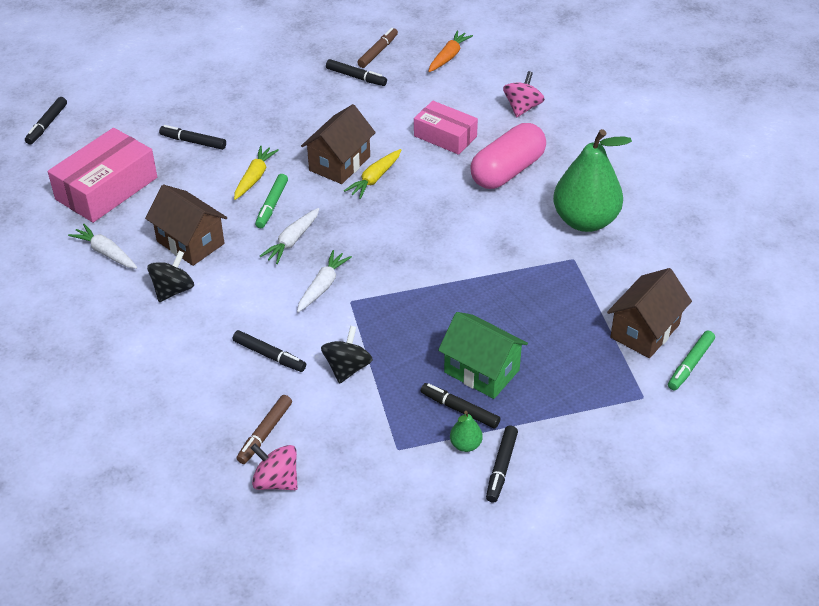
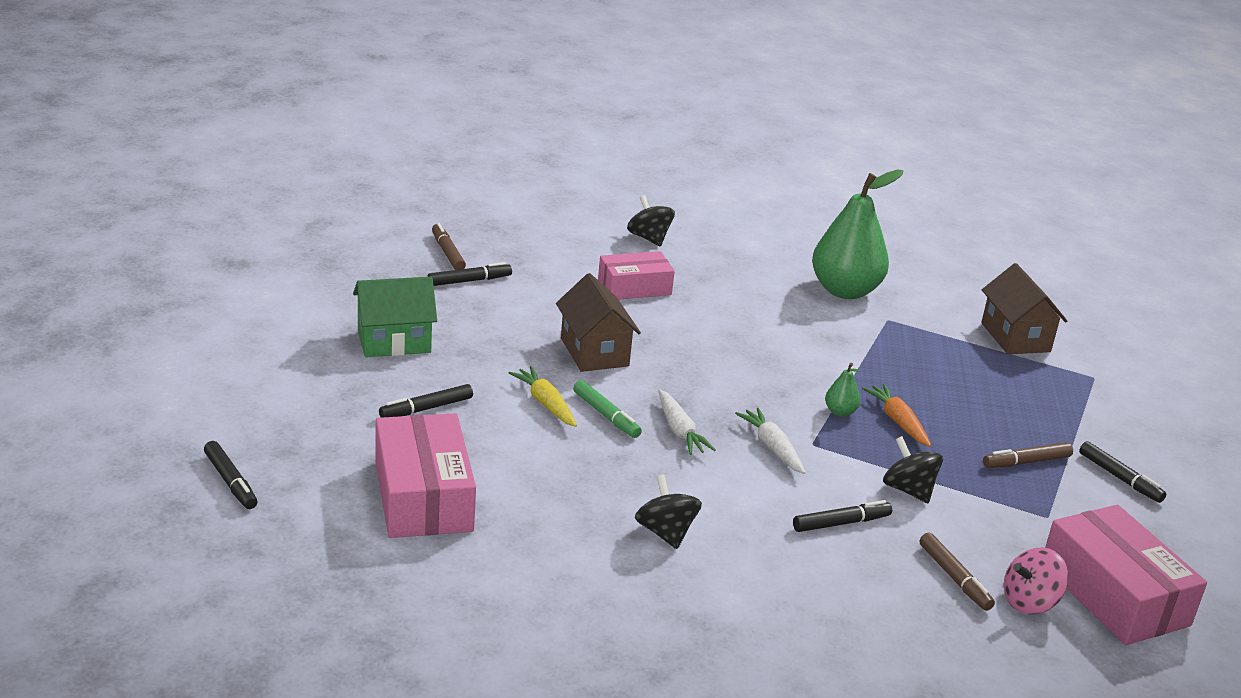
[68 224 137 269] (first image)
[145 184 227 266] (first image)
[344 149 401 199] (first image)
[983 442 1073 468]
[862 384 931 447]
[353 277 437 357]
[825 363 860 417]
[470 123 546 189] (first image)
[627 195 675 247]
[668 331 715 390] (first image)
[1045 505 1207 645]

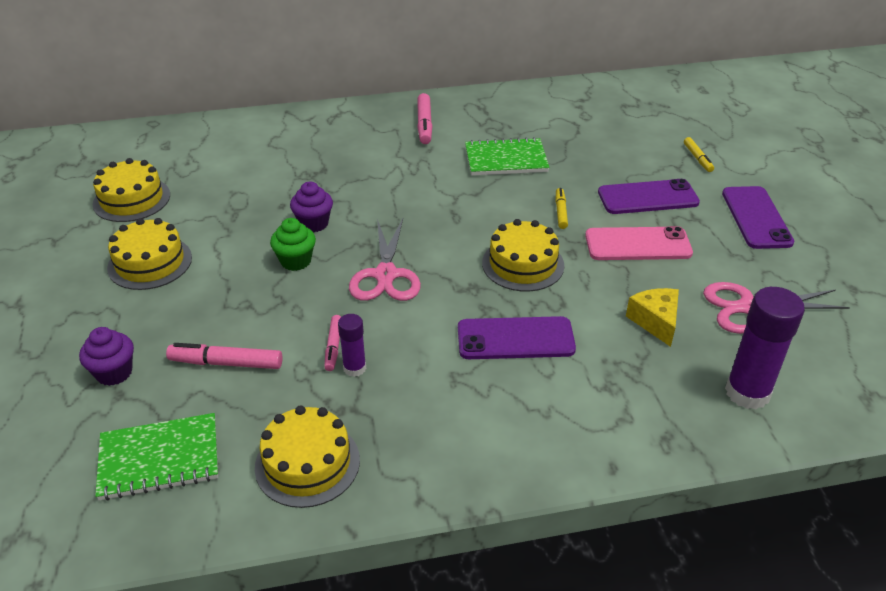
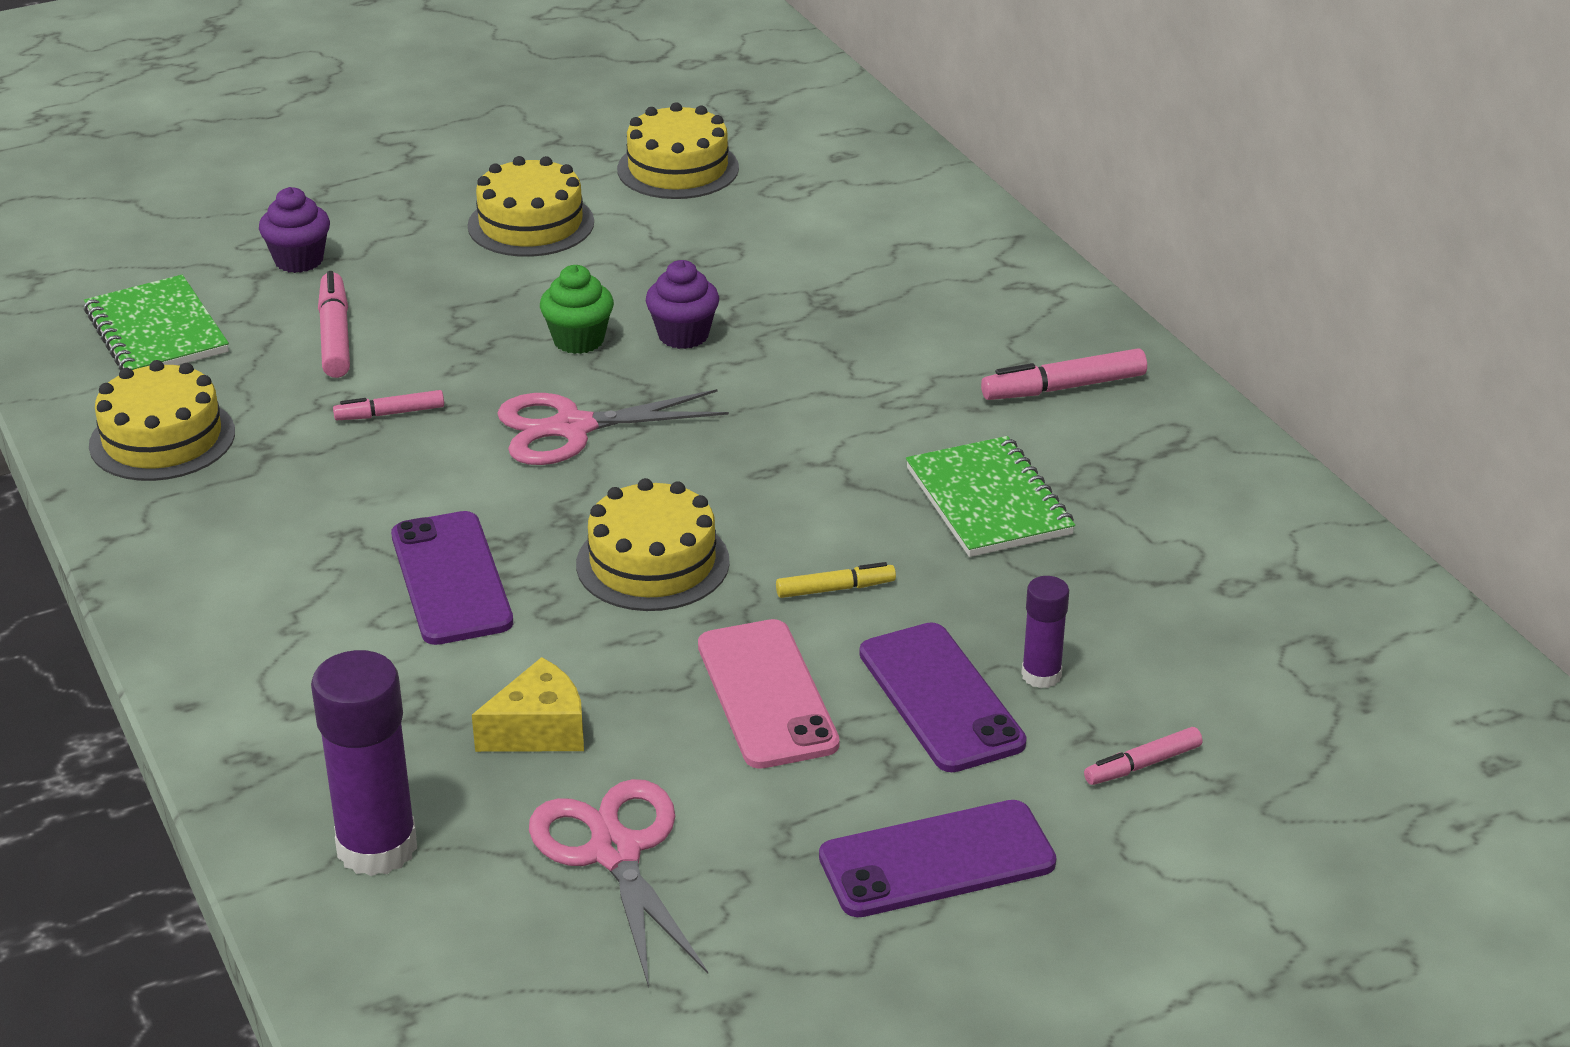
[1021 576 1069 688]
[1084 727 1202 785]

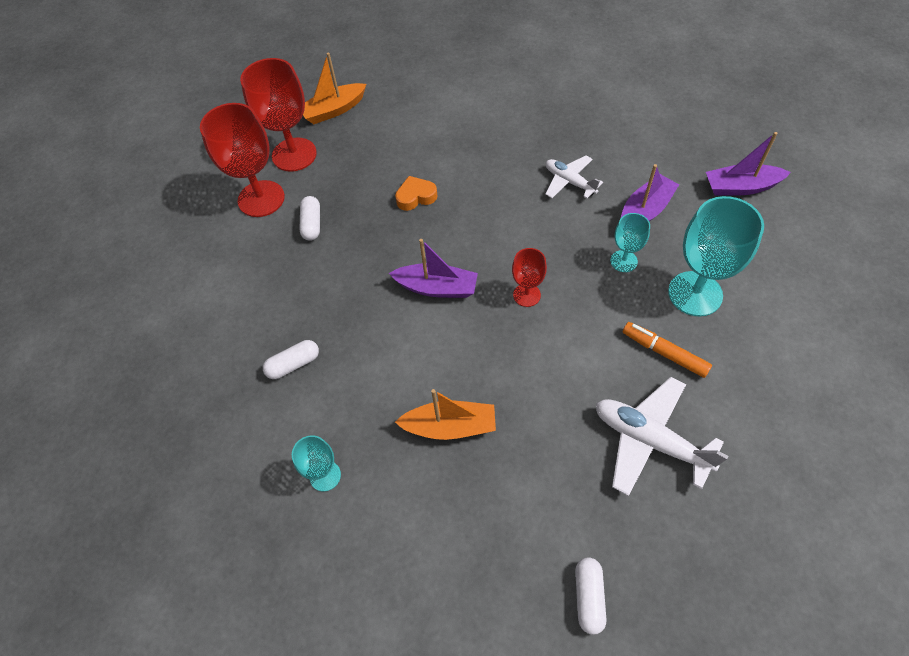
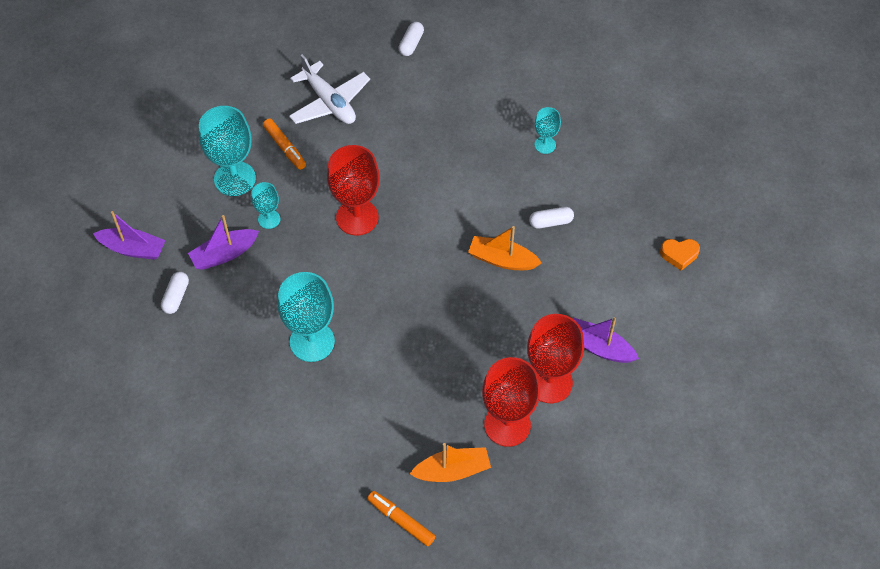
[161 272 189 314]
[574 318 639 363]
[660 239 700 271]
[468 226 542 270]
[327 145 380 236]
[545 155 603 199] (first image)
[278 272 335 362]
[367 491 435 546]

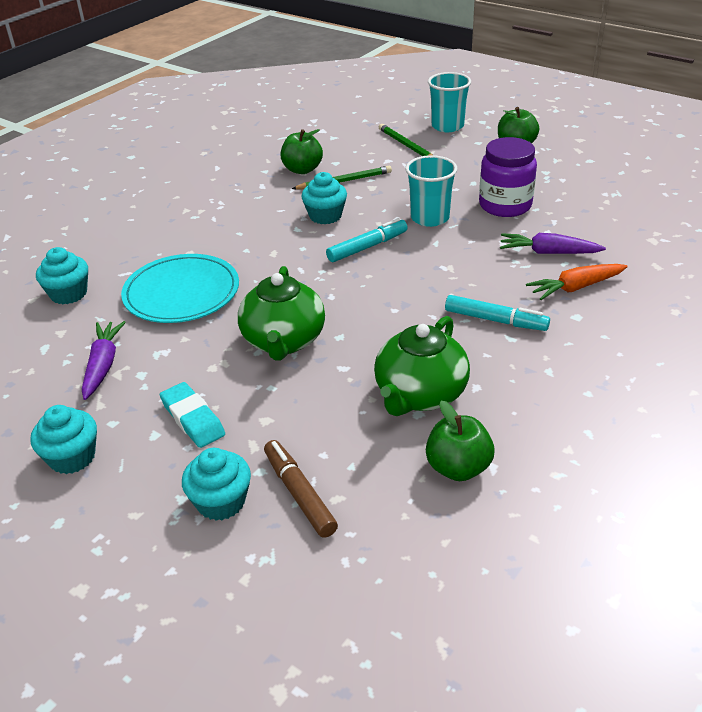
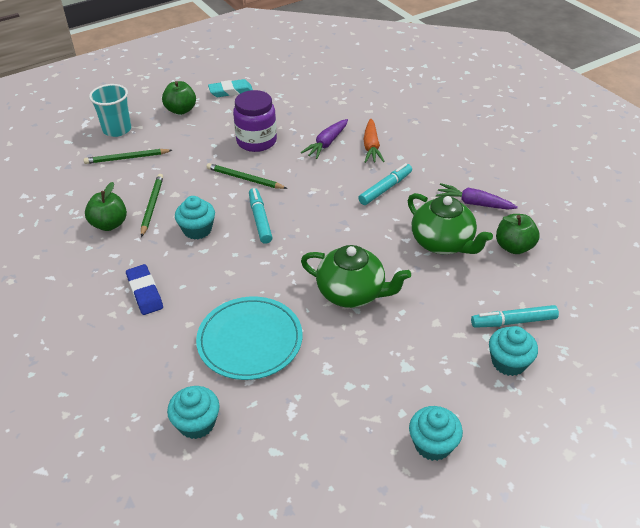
[436 183 518 209]
[208 79 253 97]
[471 305 559 328]
[207 163 288 189]
[126 264 163 315]

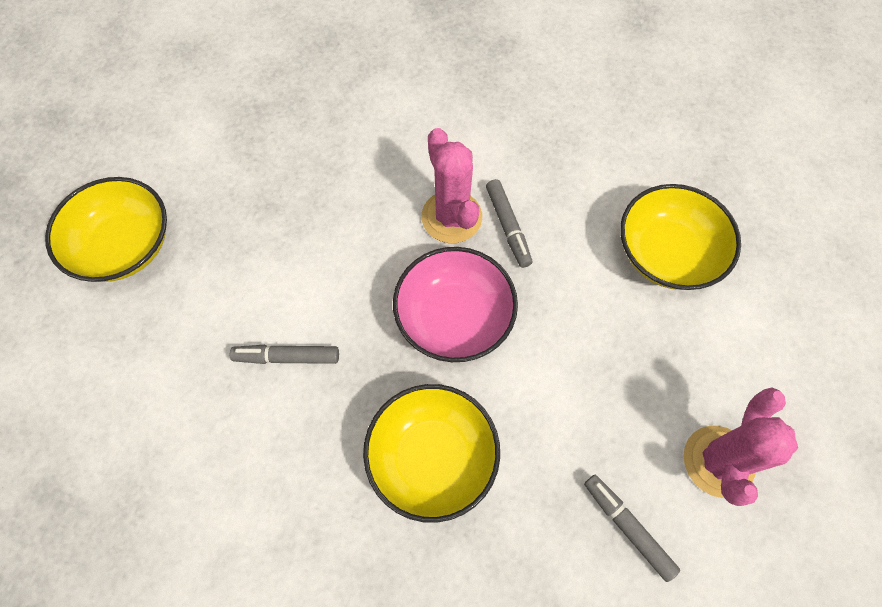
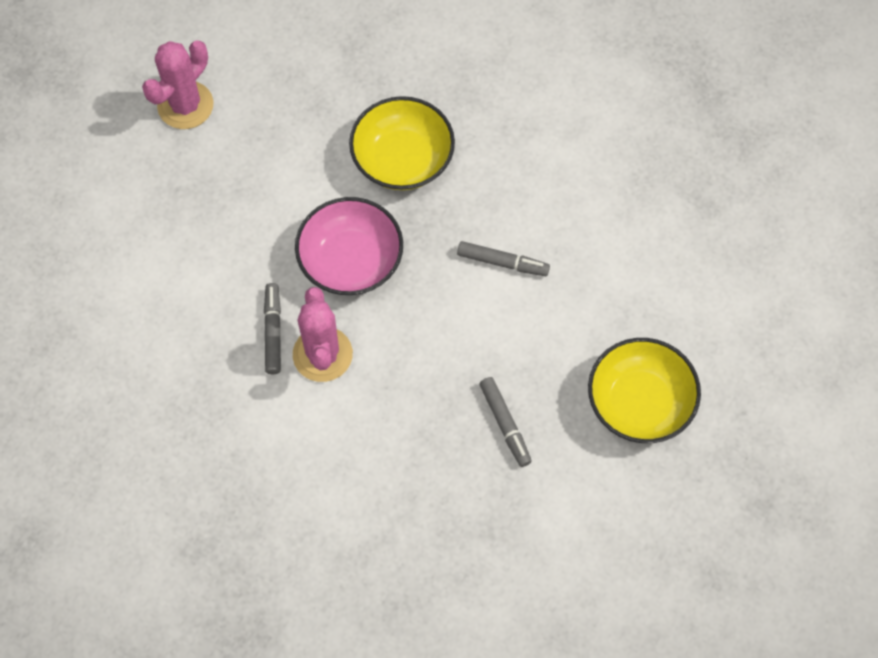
[479 377 532 467]
[620 184 741 290] (first image)

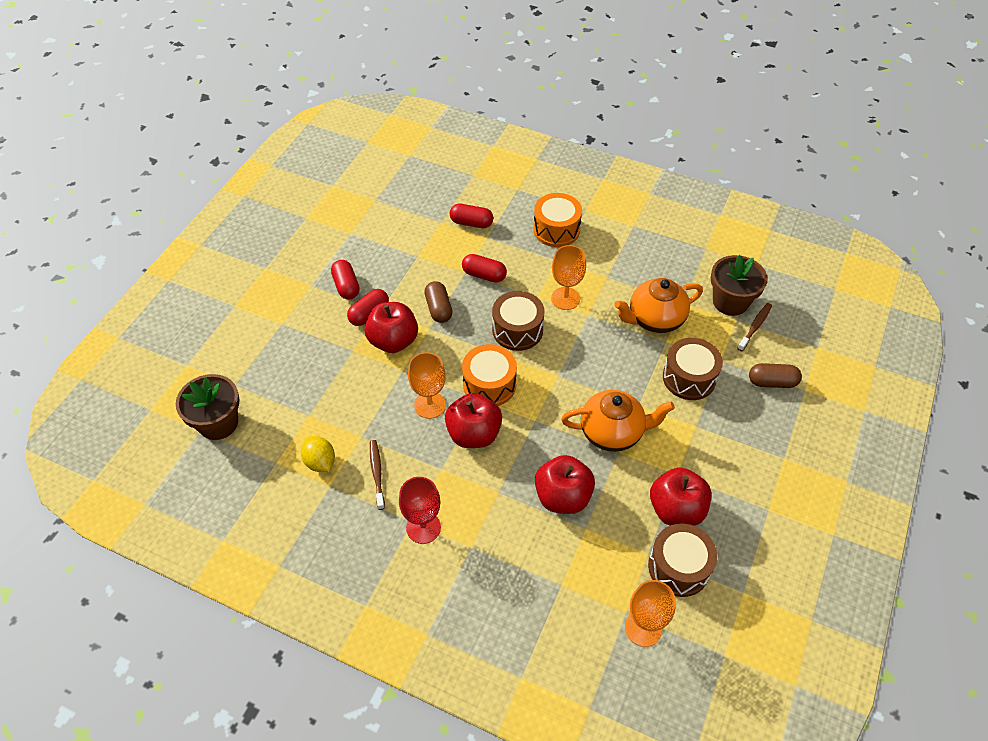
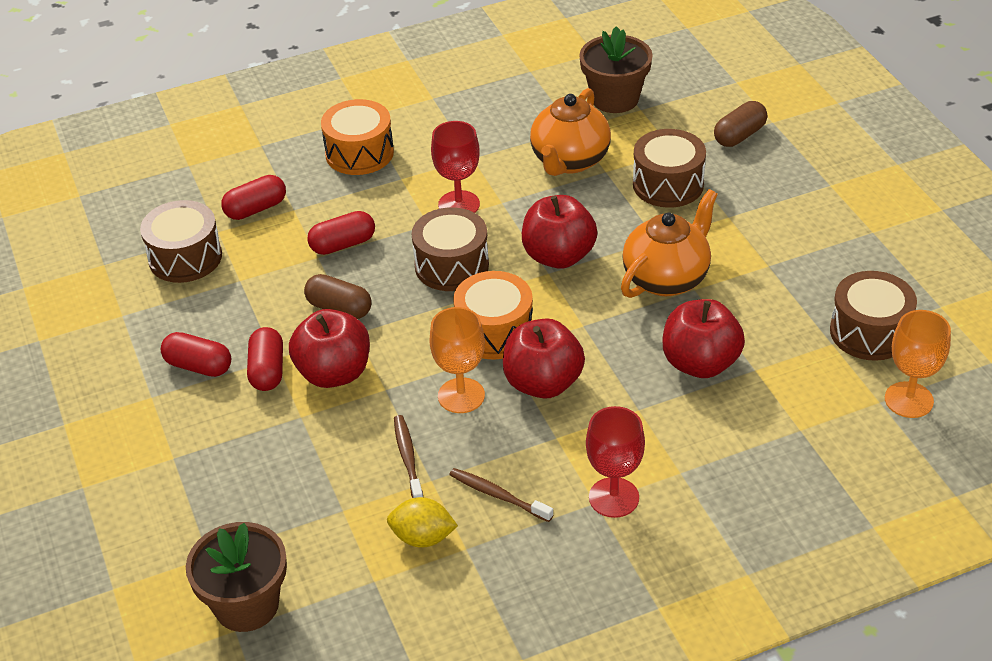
[431 121 480 213]
[522 195 597 269]
[394 415 423 498]
[140 200 222 283]

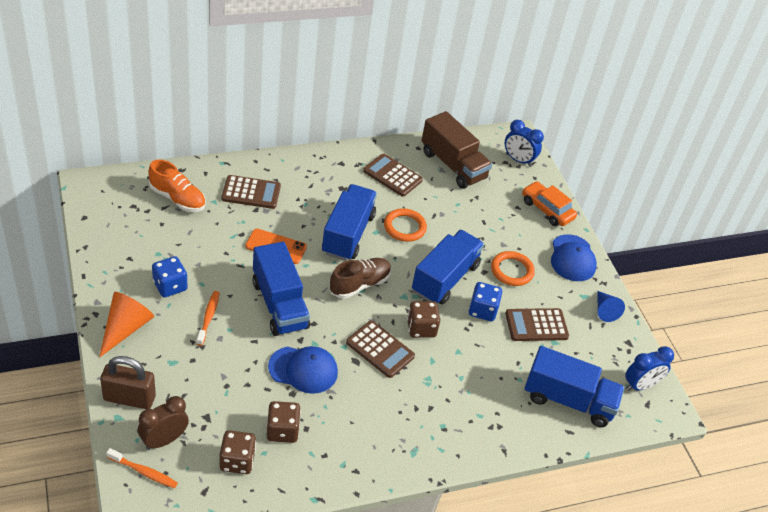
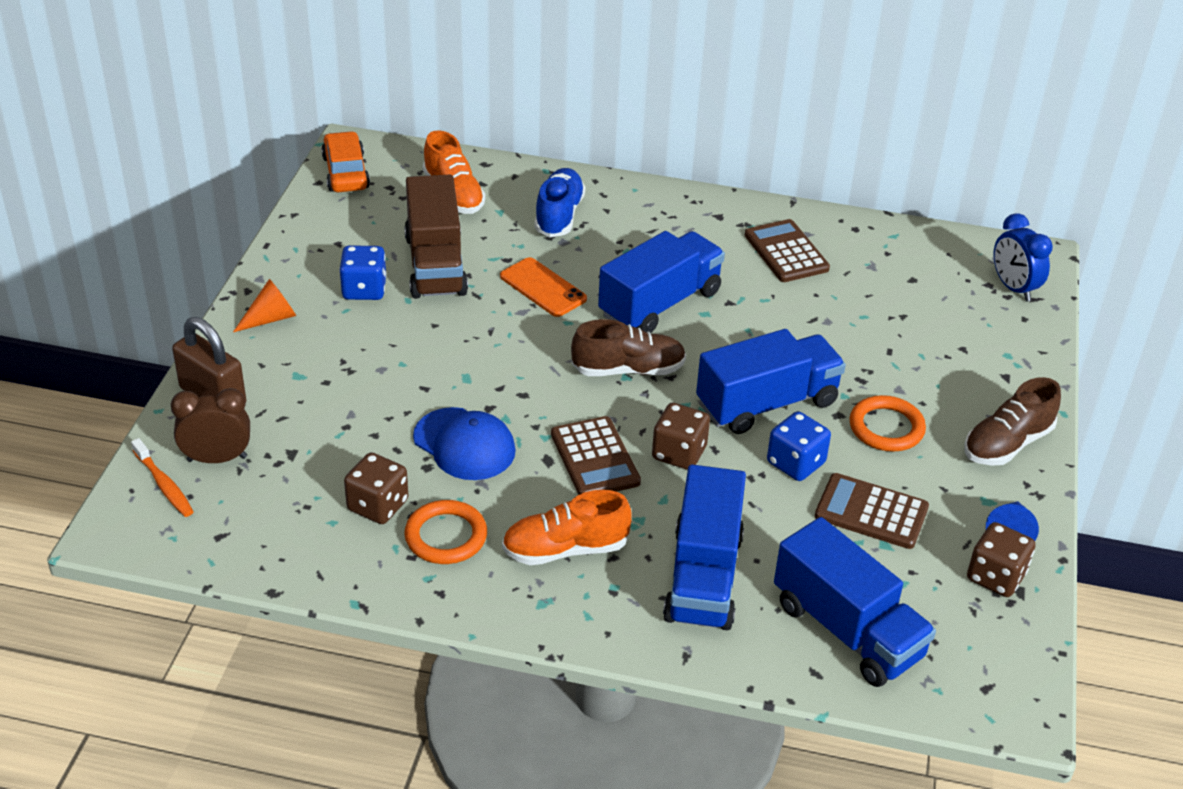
[233 279 296 332]
[197 291 220 346] (first image)
[967 522 1036 597]
[534 168 586 237]
[663 464 746 630]
[404 500 487 564]
[404 175 468 299]
[321 131 370 192]
[964 377 1061 466]
[625 346 674 391] (first image)
[502 490 632 565]

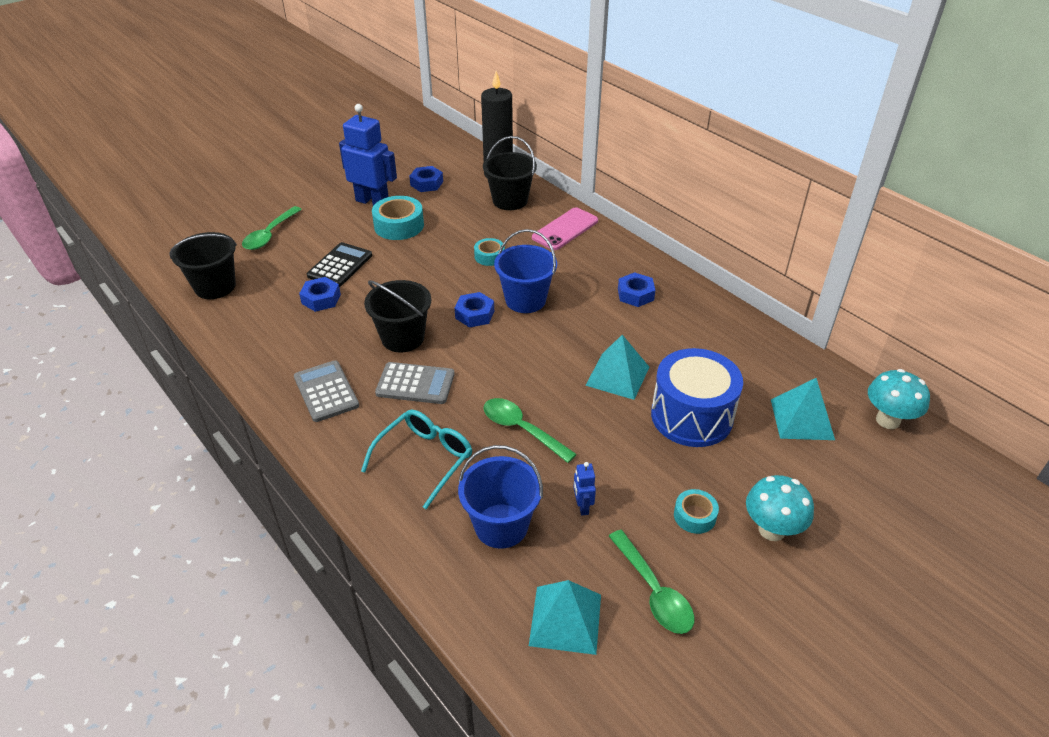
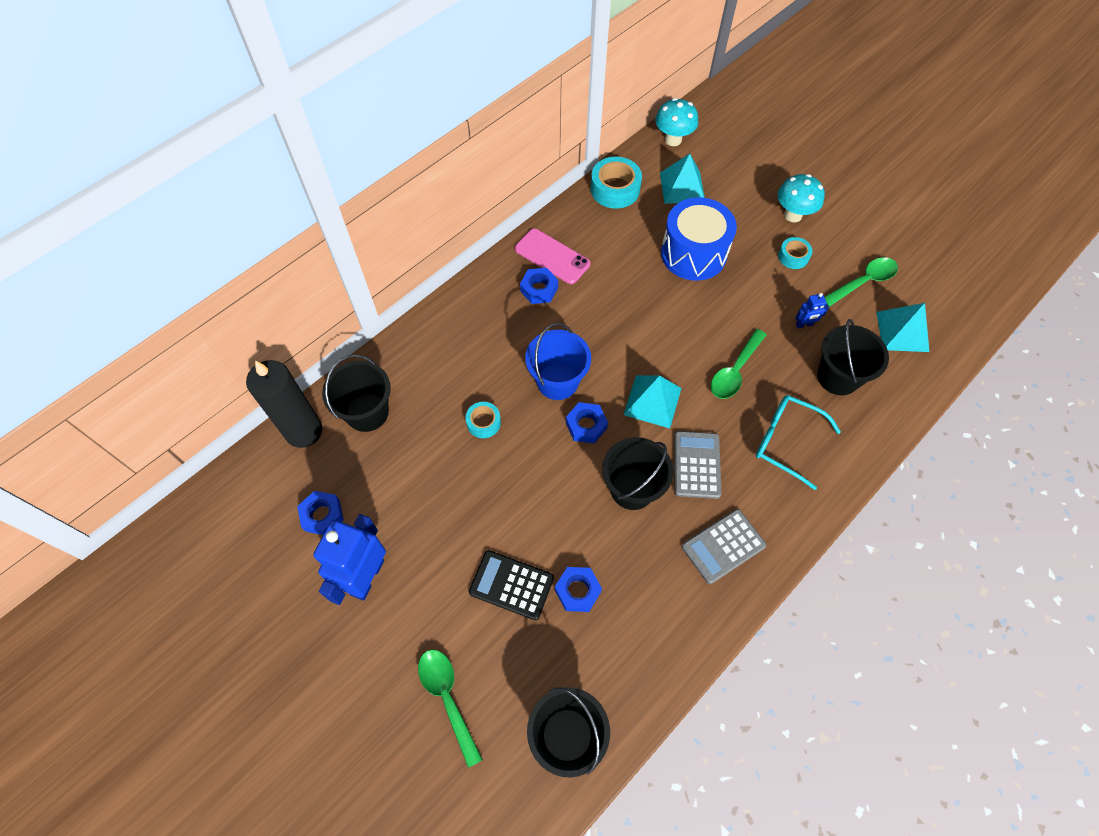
[418 649 483 768]
[591 157 642 209]
[817 319 889 395]
[515 229 590 284]
[623 375 681 428]

